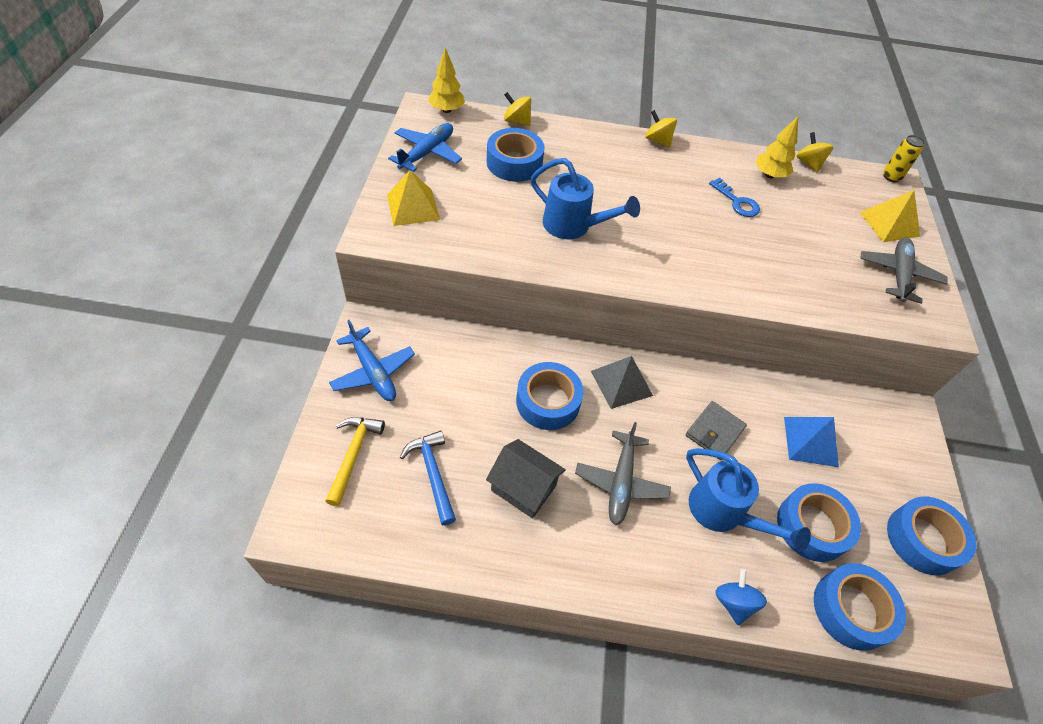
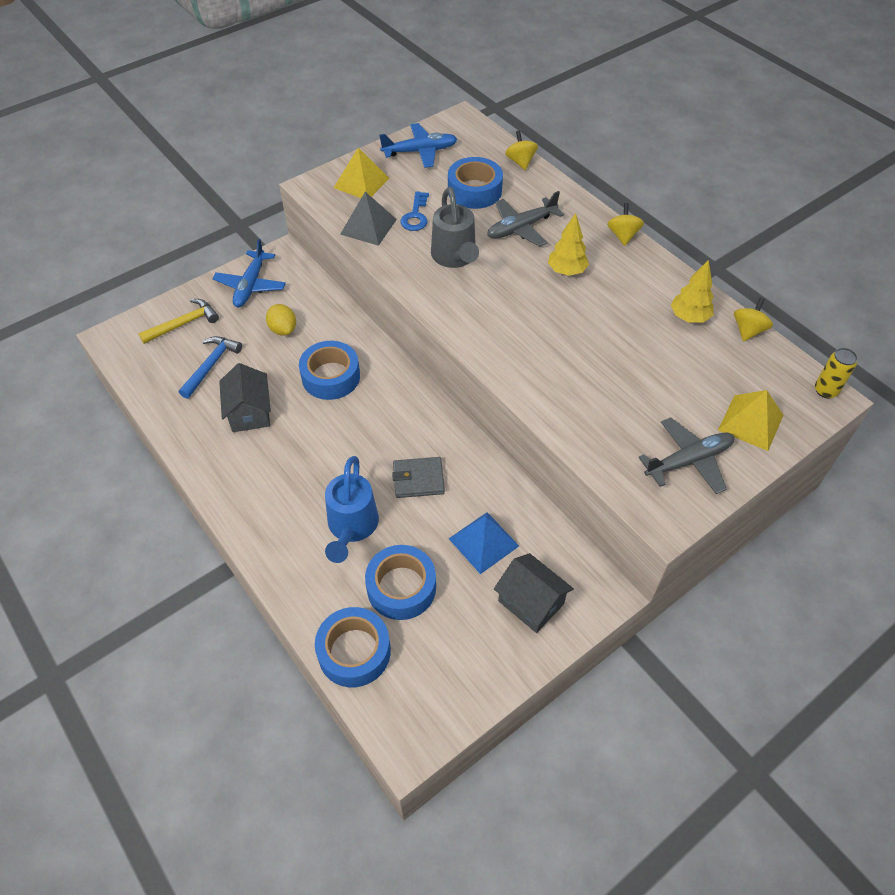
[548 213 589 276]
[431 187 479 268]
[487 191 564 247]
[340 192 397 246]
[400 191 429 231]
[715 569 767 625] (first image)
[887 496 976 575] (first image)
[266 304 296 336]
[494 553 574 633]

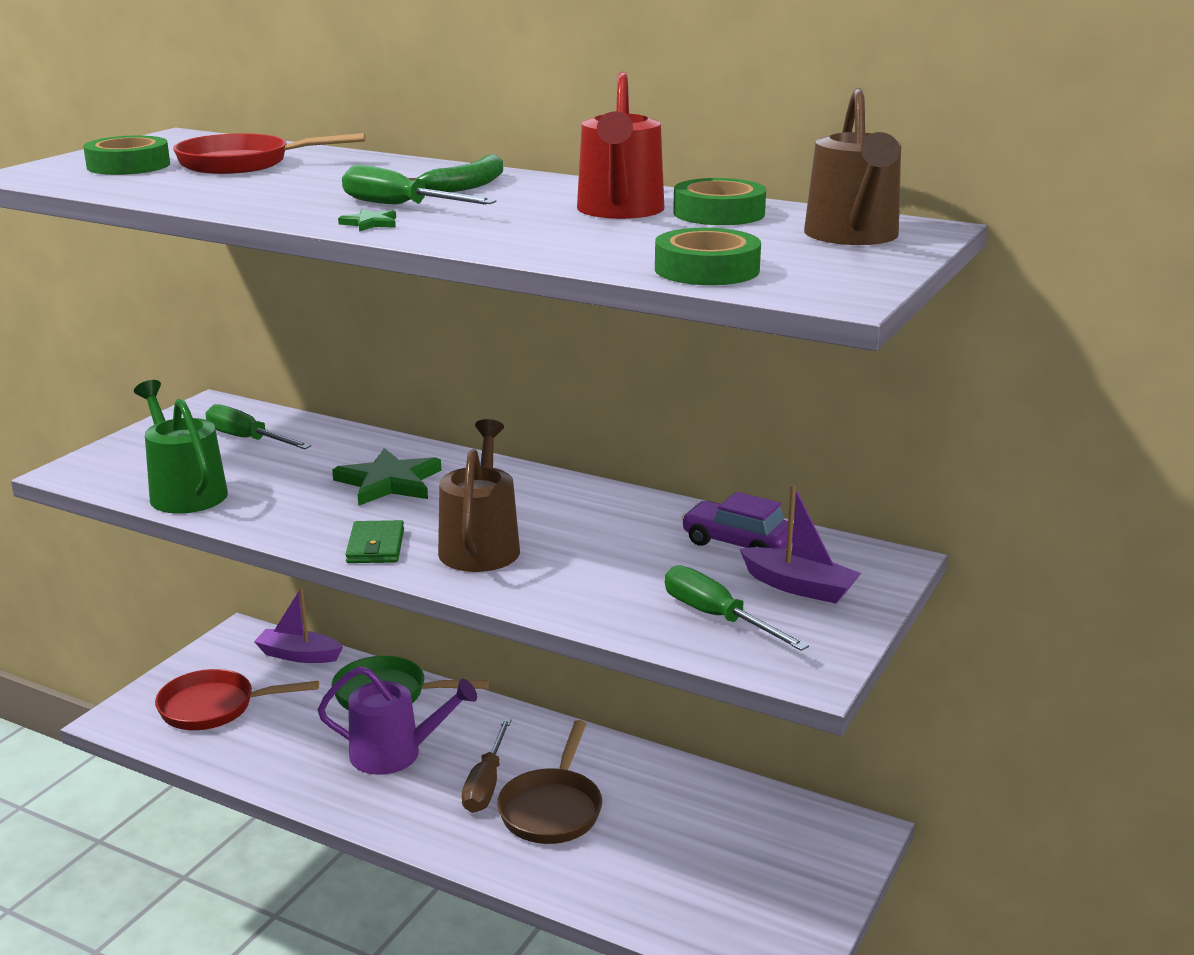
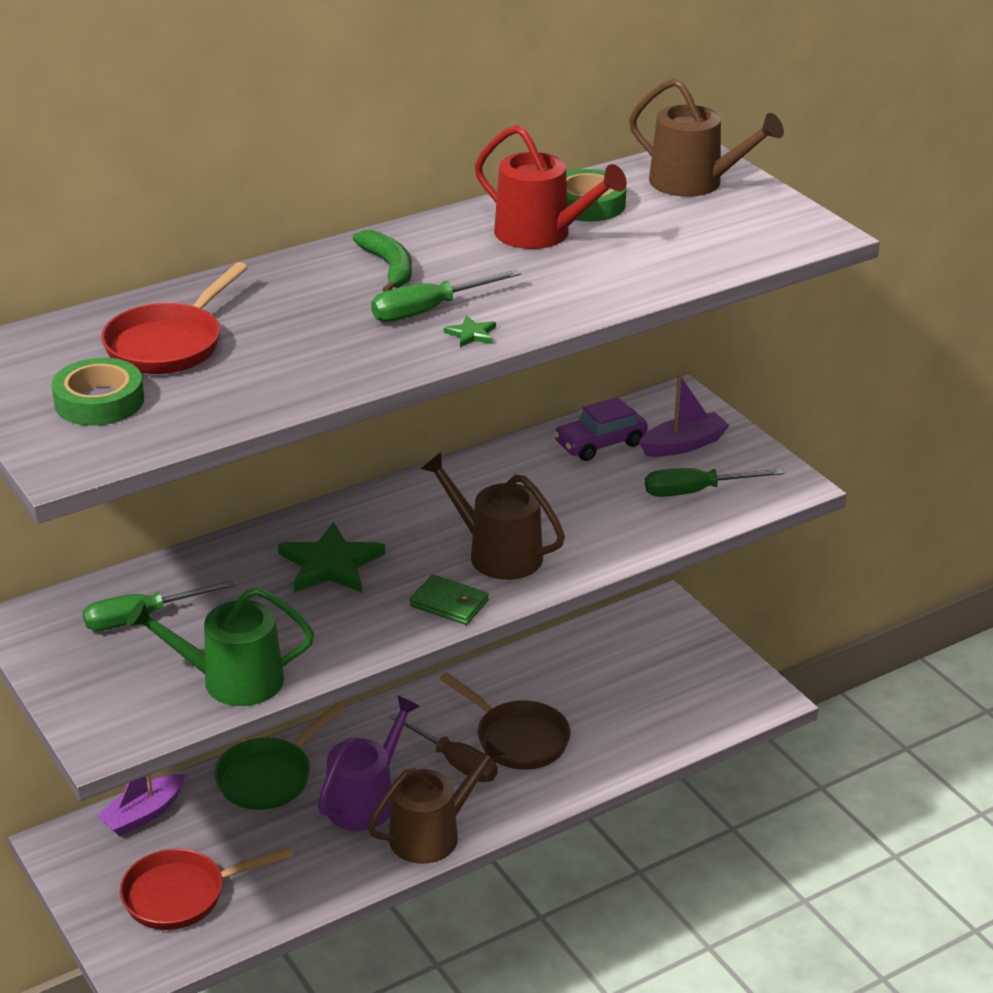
[120 847 293 930]
[655 228 761 285] (first image)
[368 738 506 864]

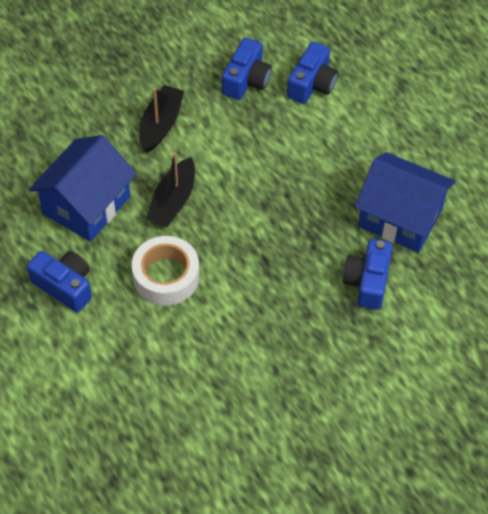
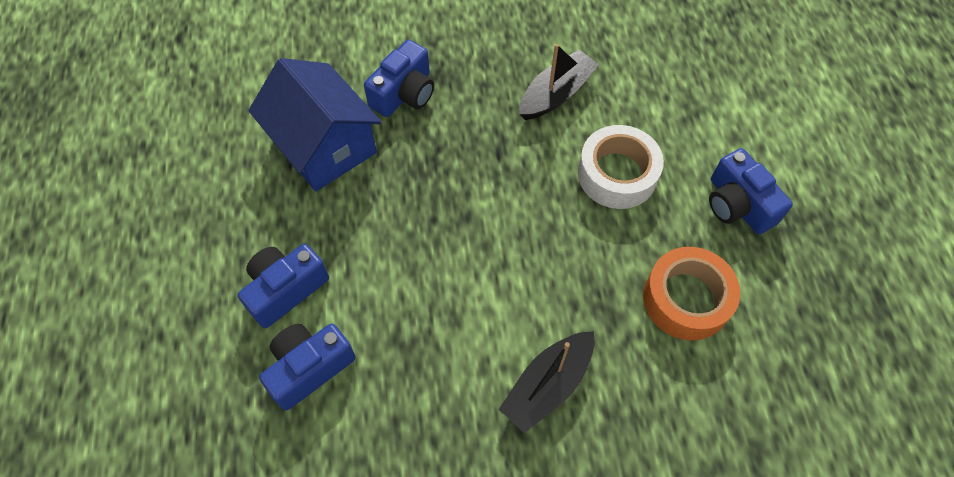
[643 247 740 341]
[519 44 599 120]
[238 244 329 328]

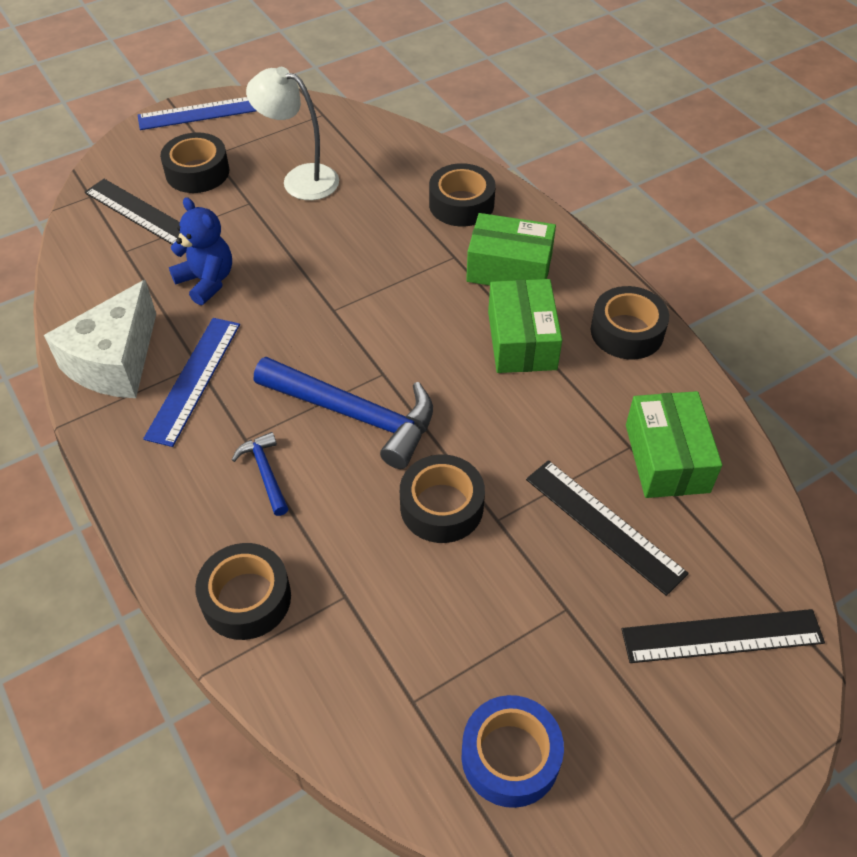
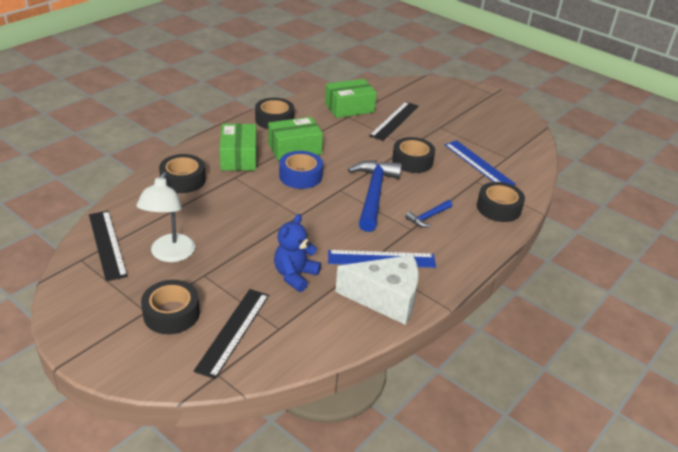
[445 140 516 185]
[279 151 323 189]
[89 211 128 282]

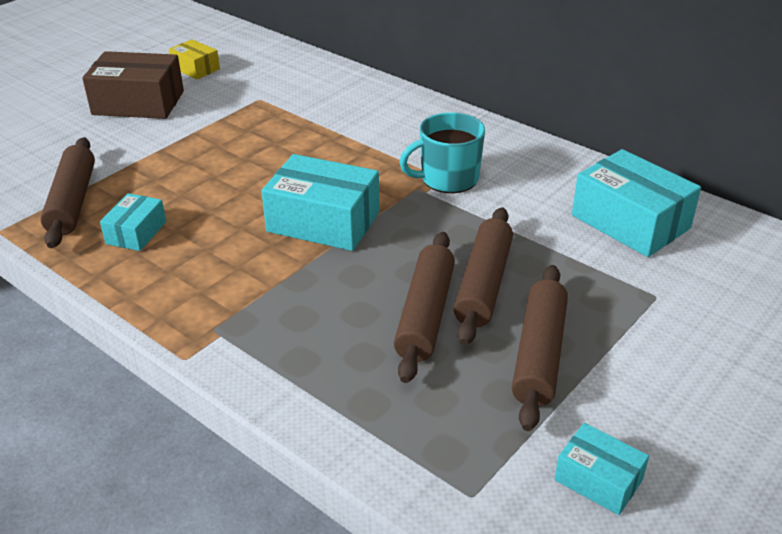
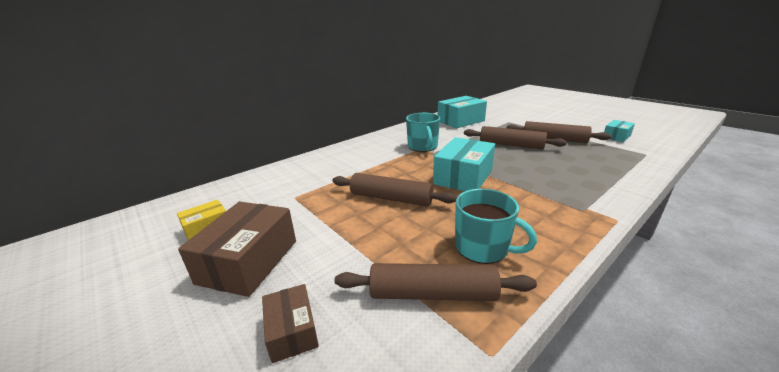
[455 189 537 264]
[332 173 457 206]
[262 284 319 363]

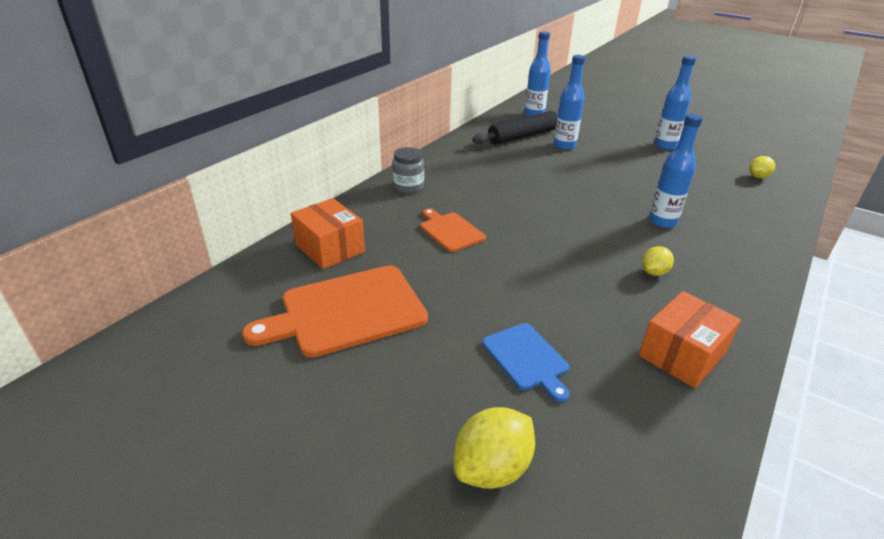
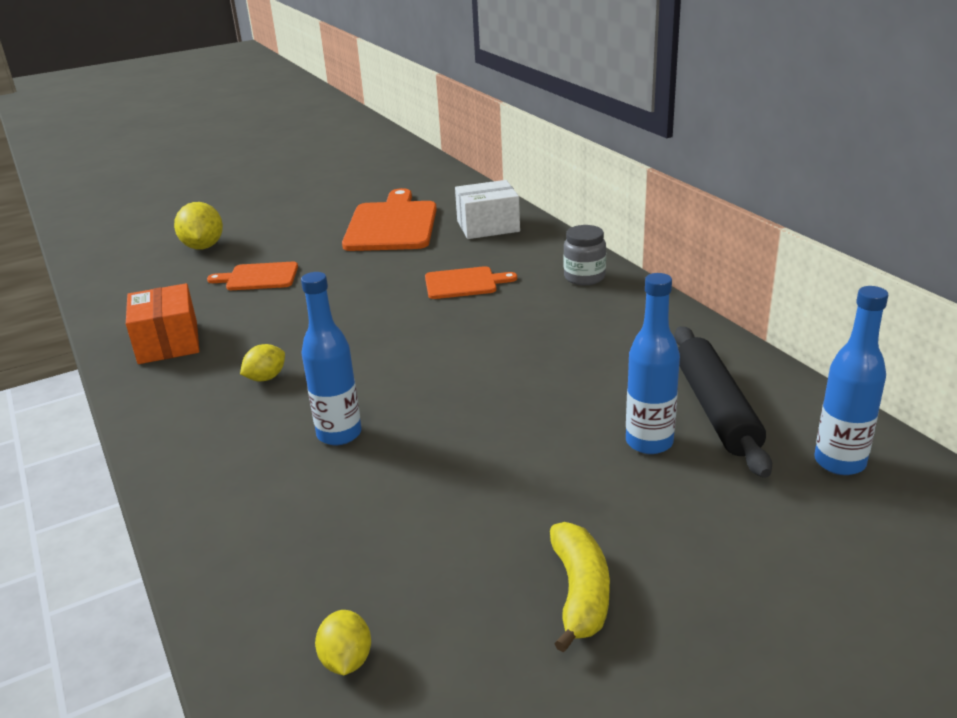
[455 180 520 239]
[207 262 298 290]
[240 344 285 381]
[550 522 610 652]

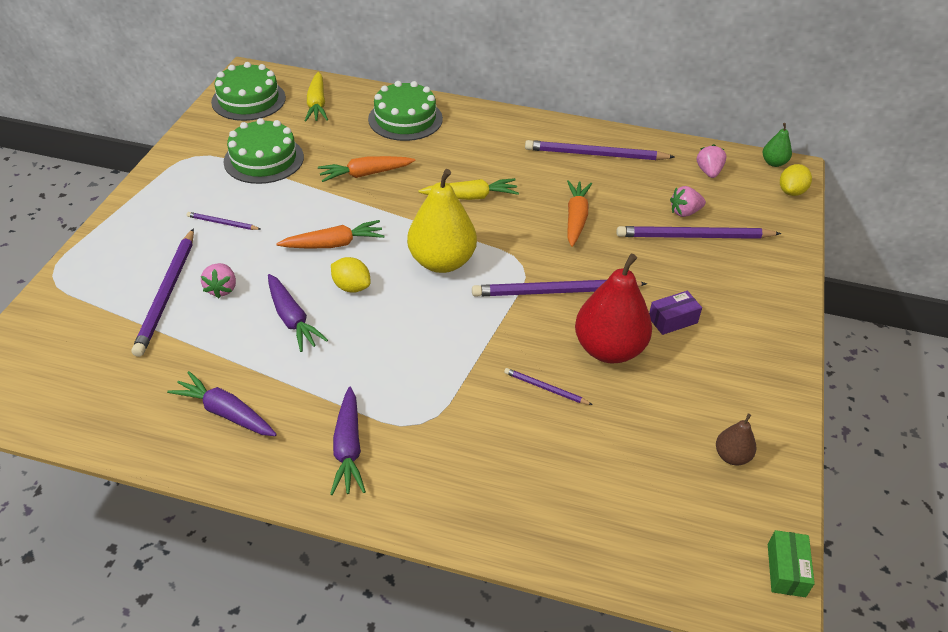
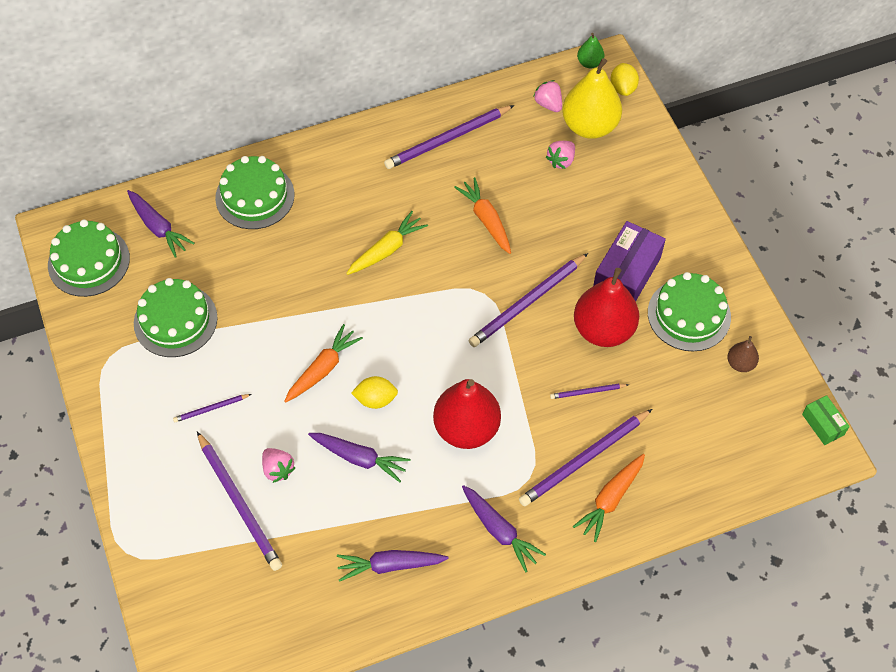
[127 190 195 258]
[573 454 645 542]
[562 58 622 139]
[519 409 652 507]
[593 221 666 301]
[433 379 501 449]
[648 272 731 351]

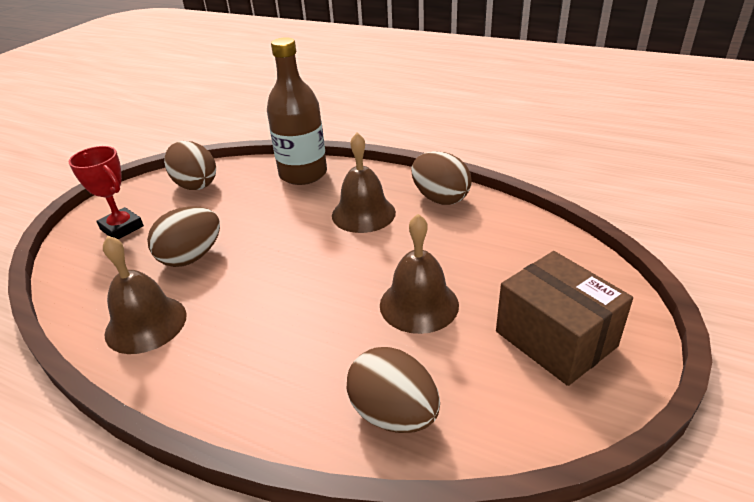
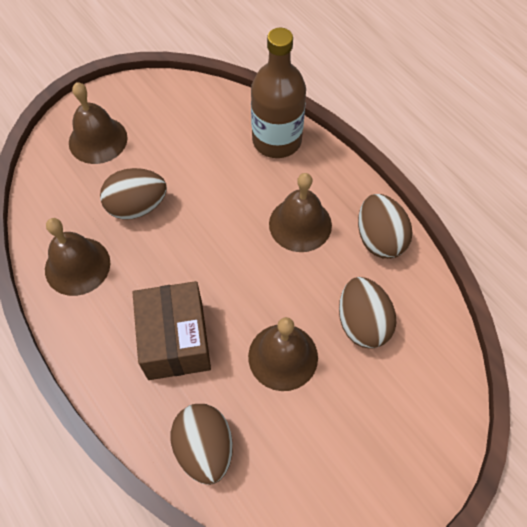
[69 82 128 164]
[339 277 397 349]
[132 281 211 380]

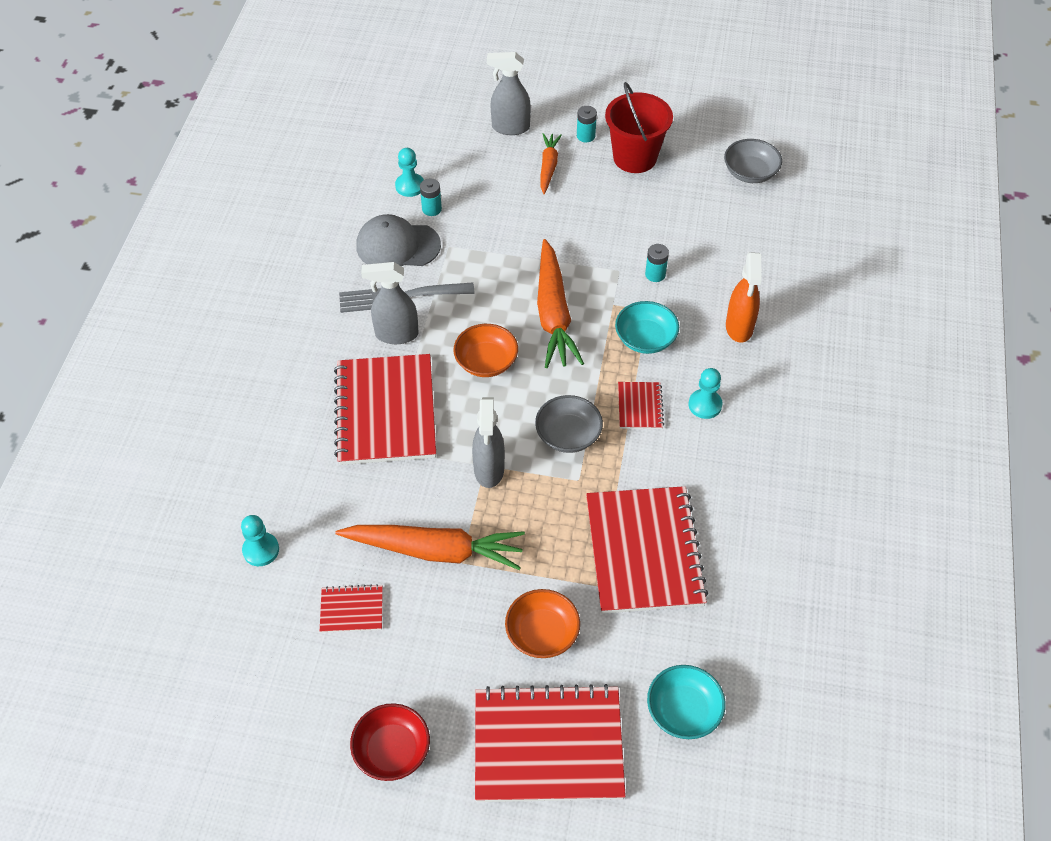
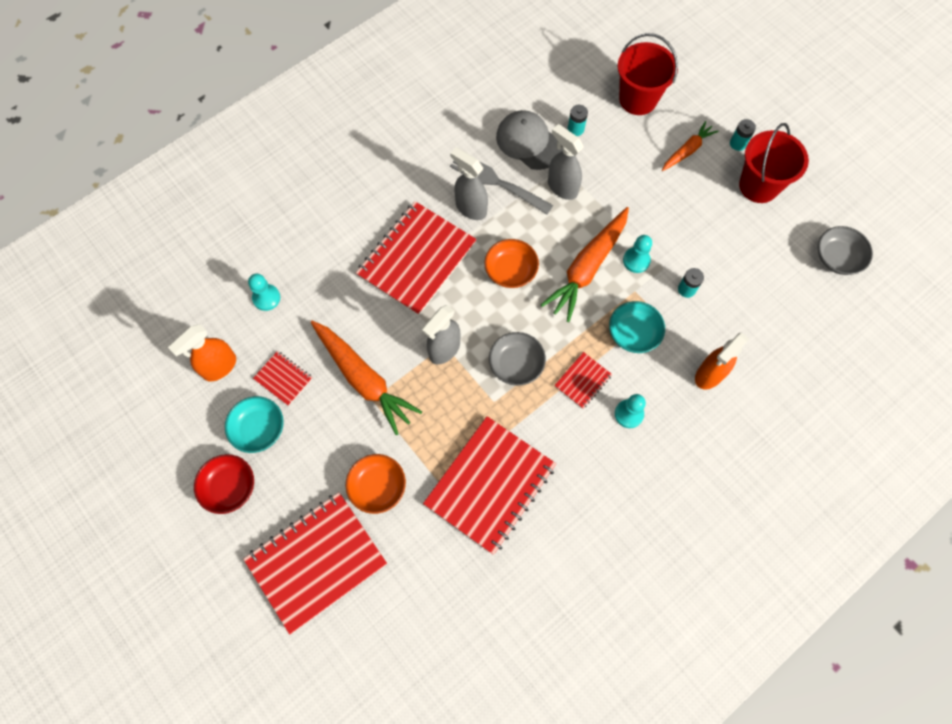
[623 235 652 273]
[243 492 387 634]
[548 124 584 200]
[225 396 284 453]
[168 324 236 381]
[618 33 678 115]

